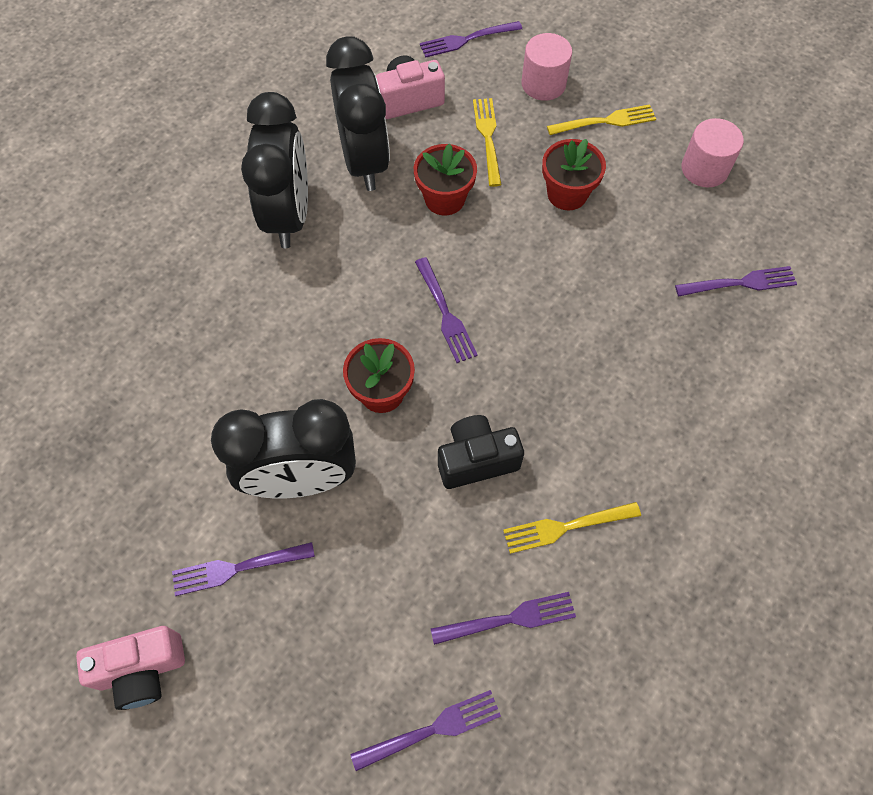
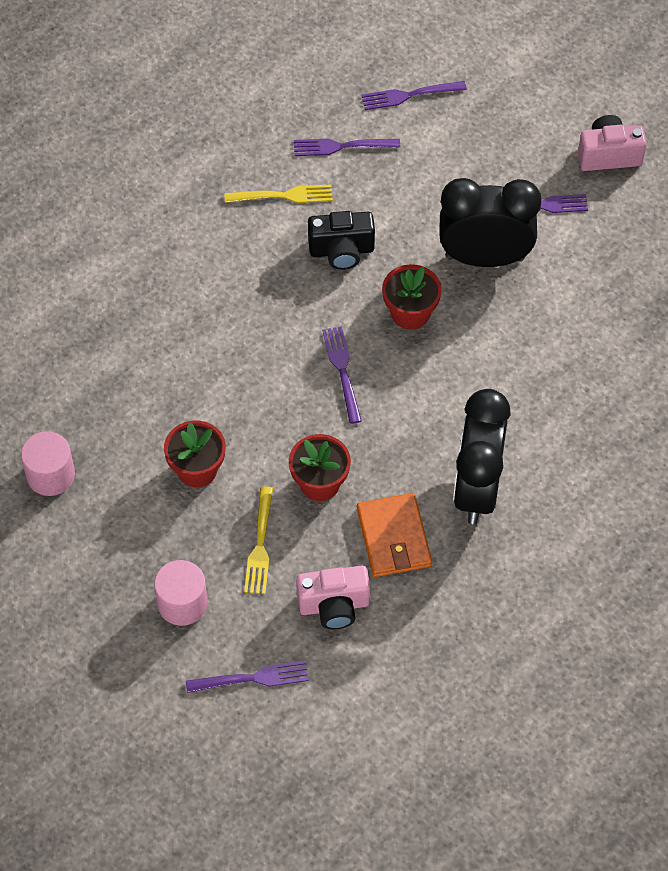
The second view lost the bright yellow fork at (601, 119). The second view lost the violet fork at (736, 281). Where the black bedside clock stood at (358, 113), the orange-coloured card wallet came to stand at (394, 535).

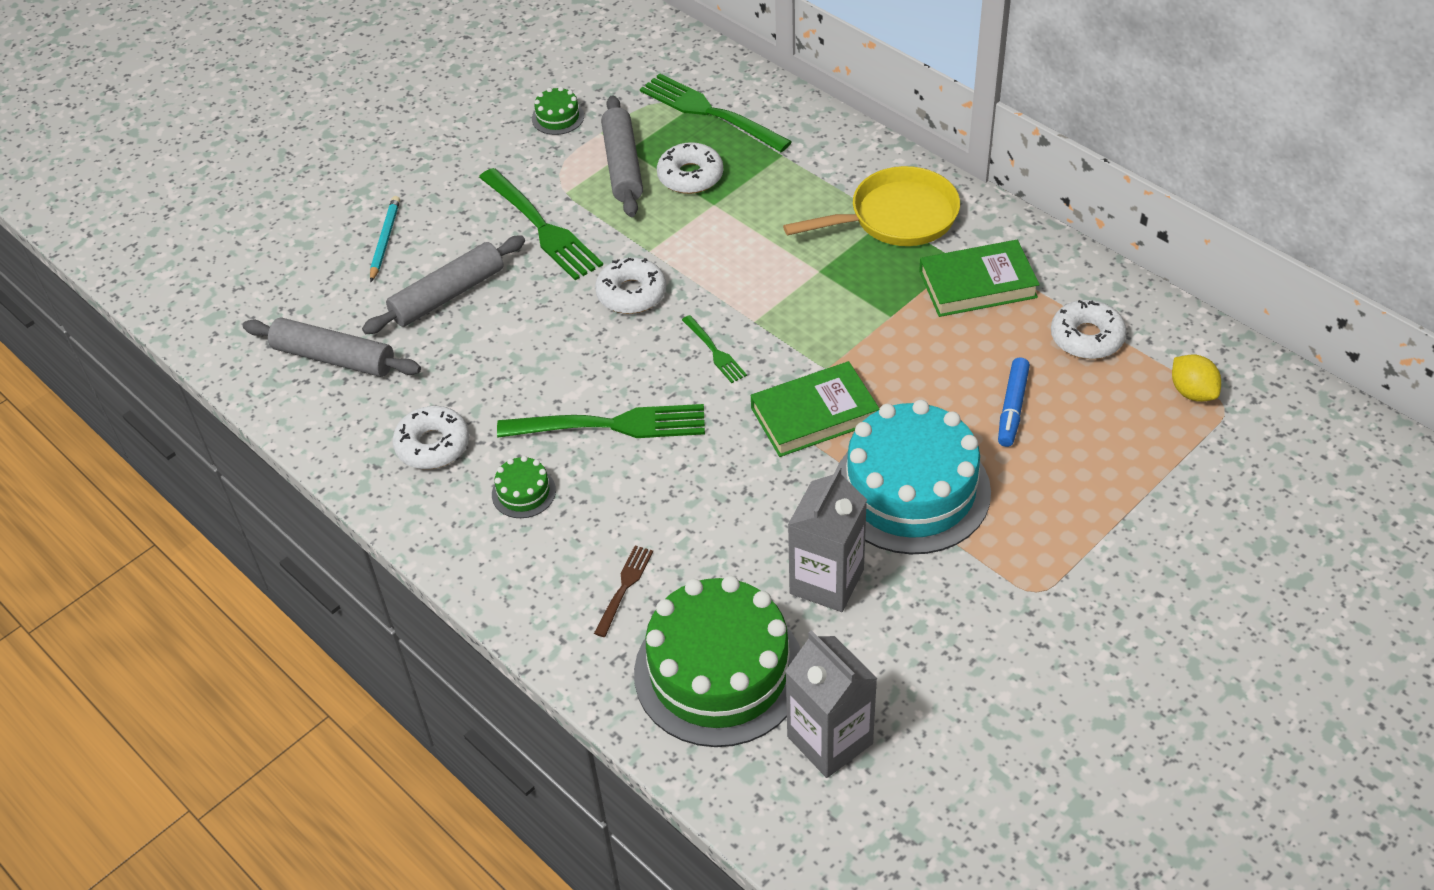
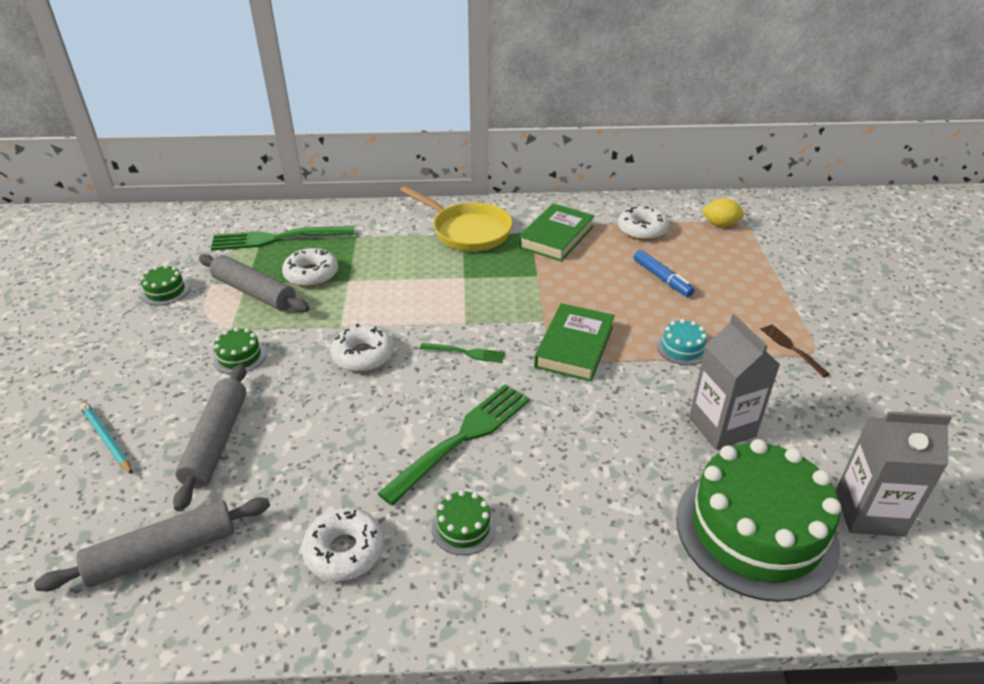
The russet fork ended up elsewhere, having gone from (623, 591) to (795, 351). Where the emerald fork stood at (541, 224), the emerald cake came to stand at (239, 350). The bright yellow frying pan at (871, 206) ended up facing another way, 105 degrees clockwise from before. The size of the aqua cake at (914, 477) changed by a factor of 0.41.

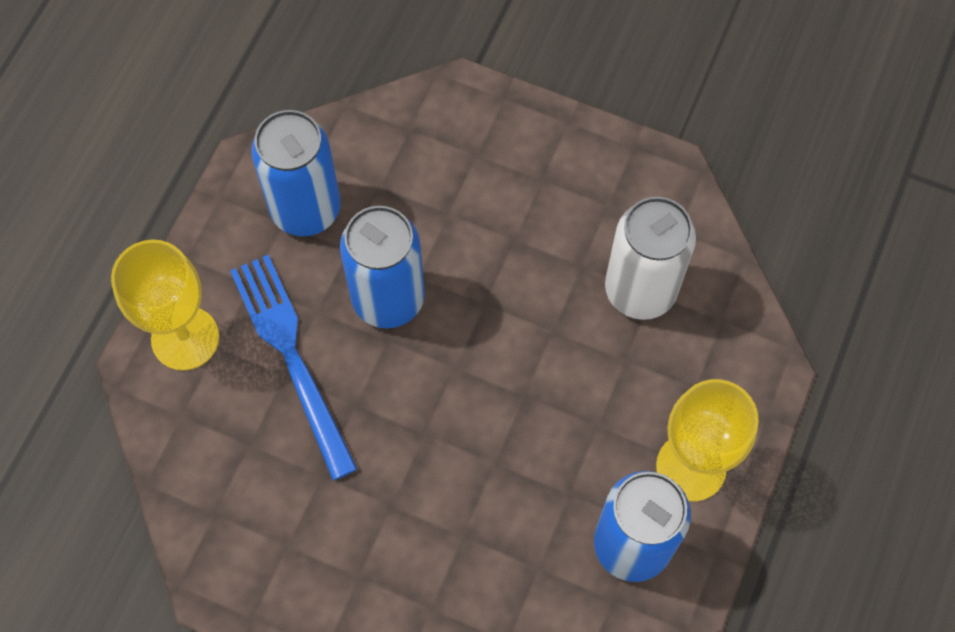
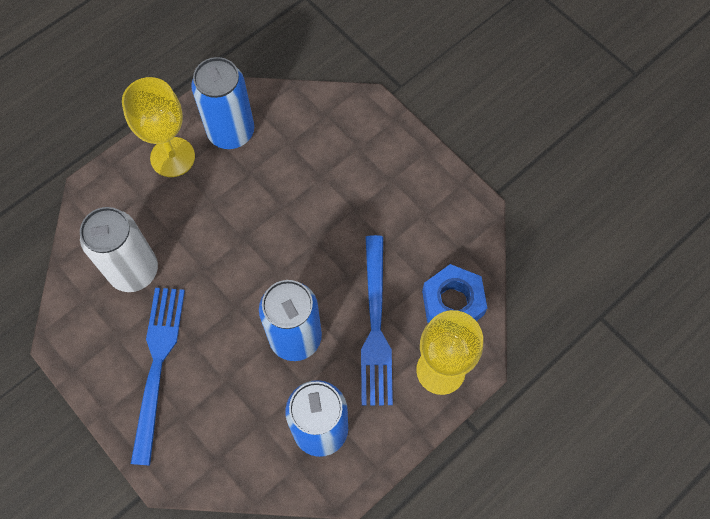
The second view gained the blue fork at (158, 376). The second view gained the blue hexagon nut at (454, 293).

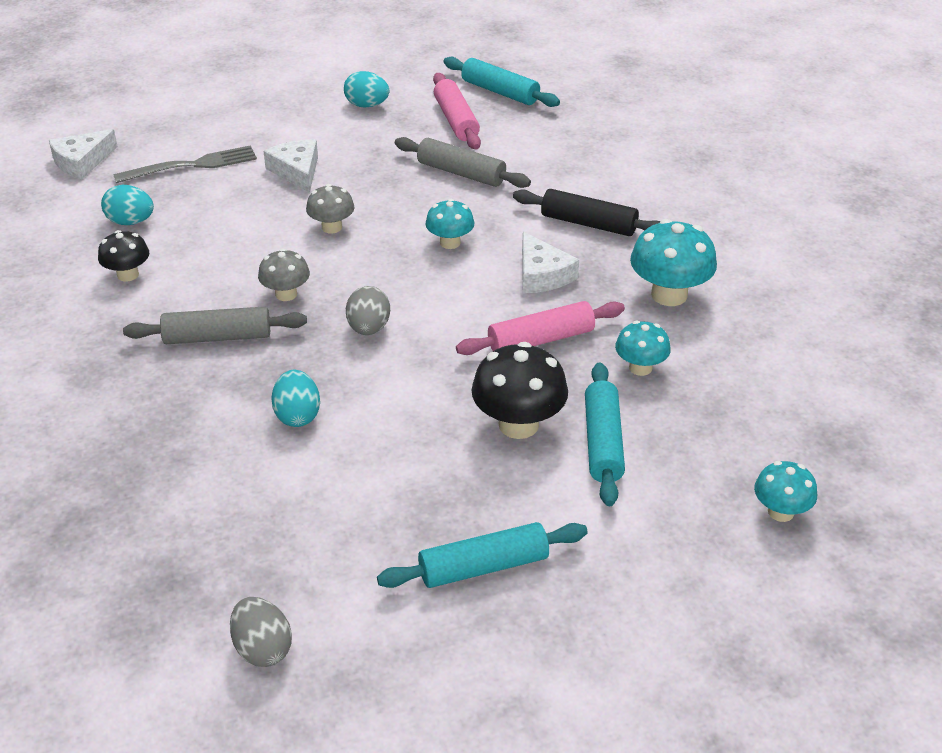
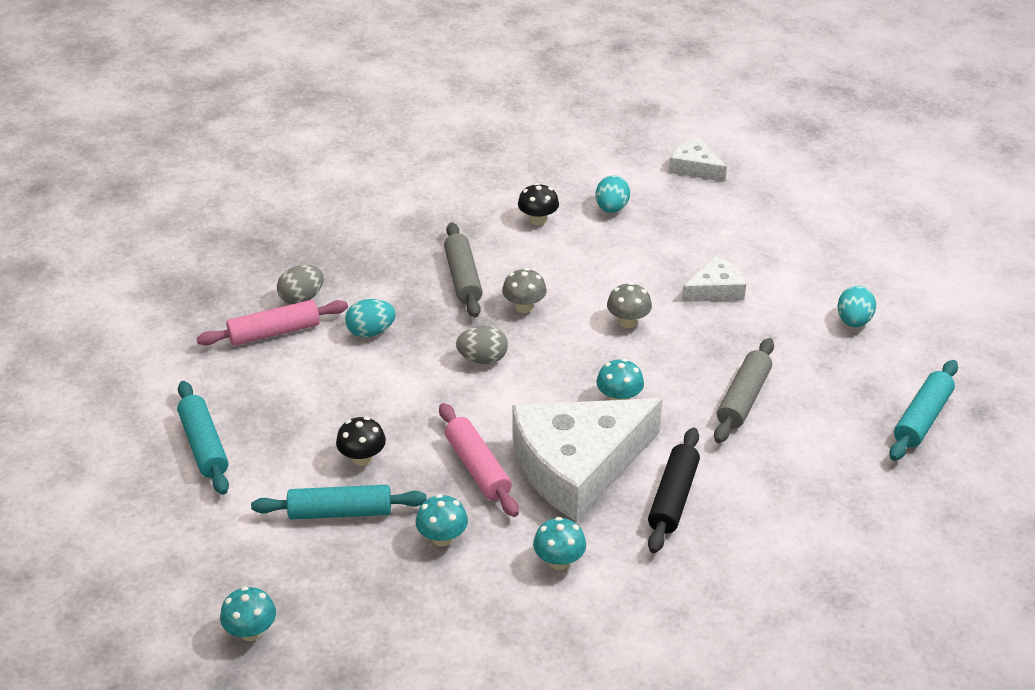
The second view lost the gray fork at (185, 164). The gray egg ended up elsewhere, having gone from (261, 632) to (300, 284). The pink pastry roller ended up elsewhere, having gone from (457, 111) to (272, 323). The size of the black fungus at (520, 390) changed by a factor of 0.60. The size of the white cheese at (550, 262) changed by a factor of 2.12. The size of the aqua fungus at (673, 262) changed by a factor of 0.60.

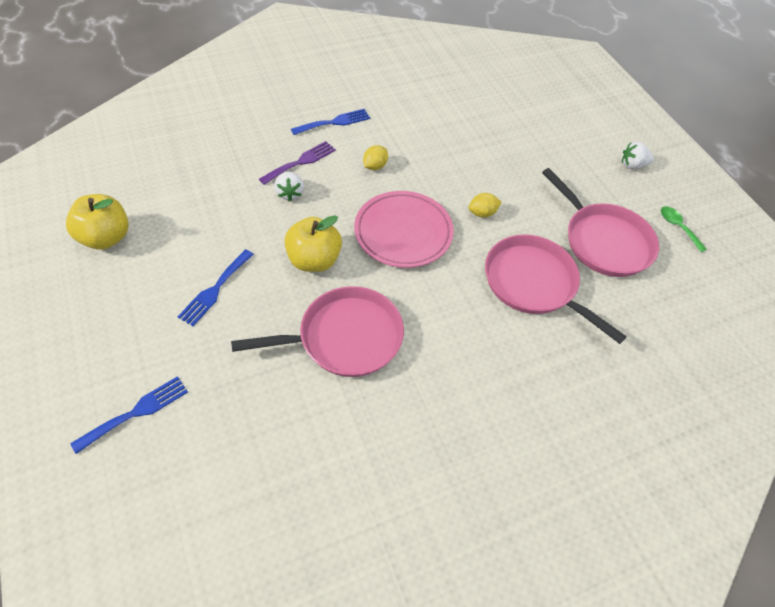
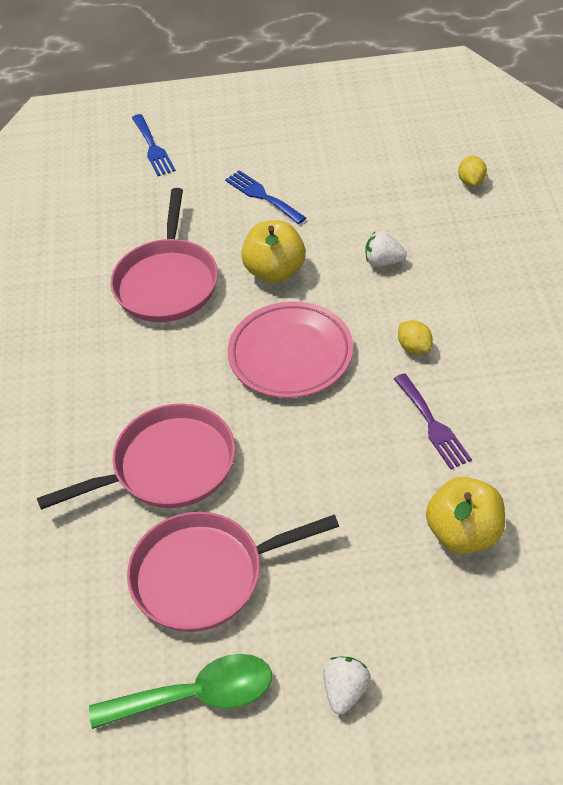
The second view lost the blue fork at (330, 122). The bright yellow toy apple ended up elsewhere, having gone from (97, 222) to (465, 515). The violet fork ended up elsewhere, having gone from (297, 163) to (433, 421). The bright yellow toy lemon ended up elsewhere, having gone from (485, 205) to (472, 171). The size of the emerald spoon at (684, 229) changed by a factor of 1.86.

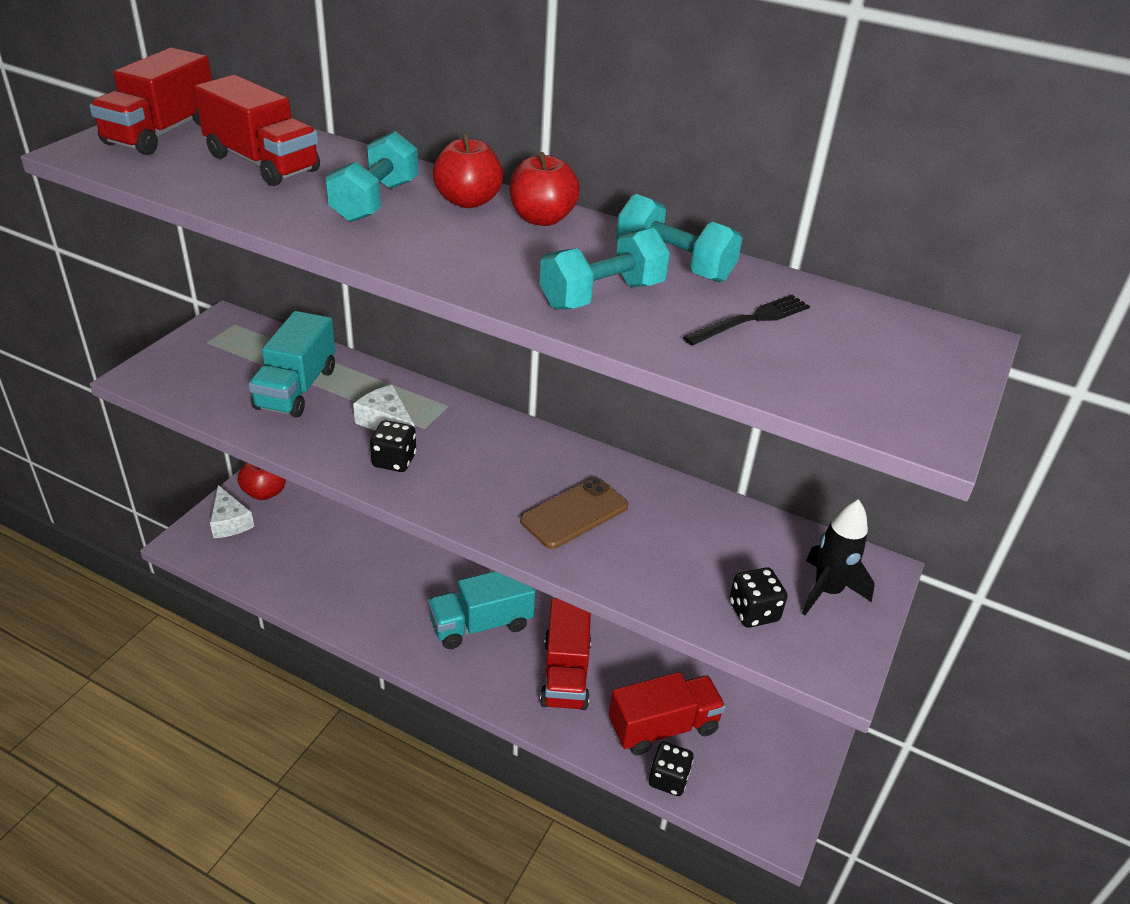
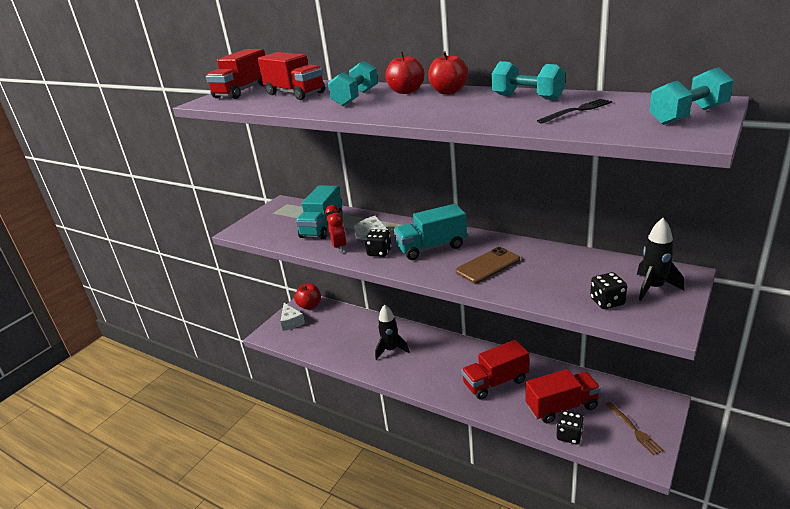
The second view gained the scarlet bedside clock at (336, 229). The second view gained the black spaceship at (392, 332). The second view gained the russet fork at (634, 428). The aqua truck ended up elsewhere, having gone from (481, 610) to (430, 232). The aqua hand weight ended up elsewhere, having gone from (605, 269) to (691, 96). The scarlet truck at (565, 654) ended up facing another way, 60 degrees clockwise from before.

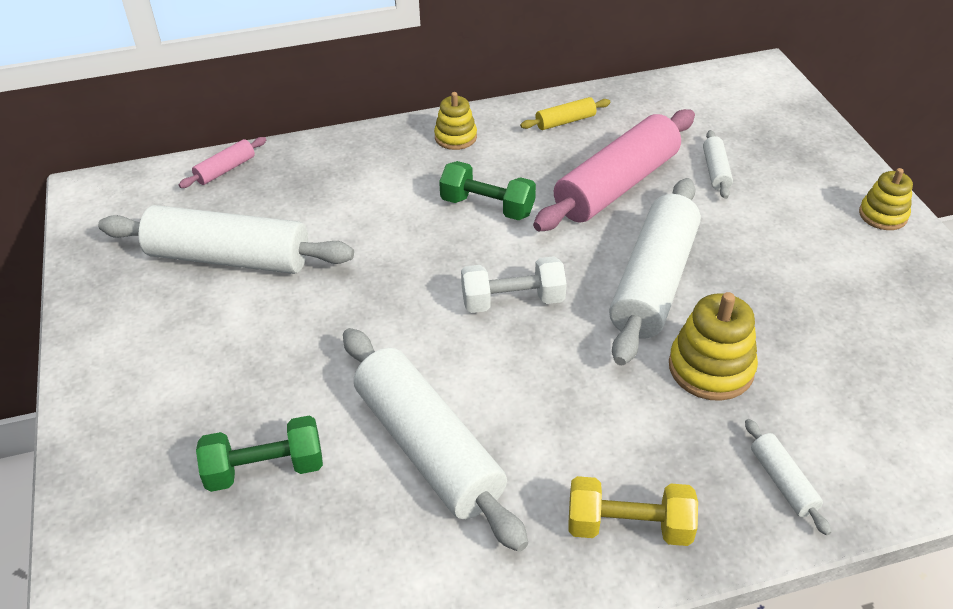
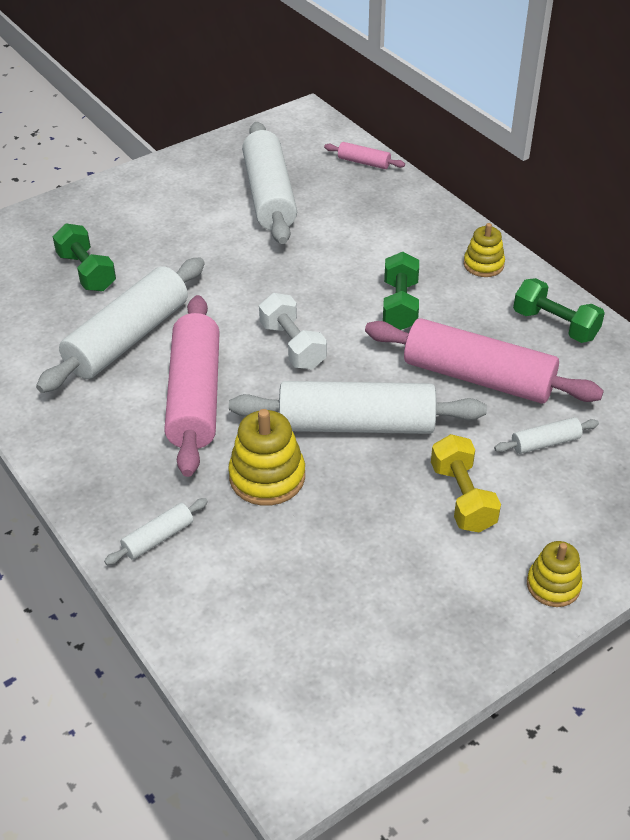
The second view gained the pink pastry roller at (192, 386). The bright yellow hand weight ended up elsewhere, having gone from (633, 511) to (466, 483). Where the bright yellow pastry roller stood at (565, 113), the emerald hand weight came to stand at (559, 310).

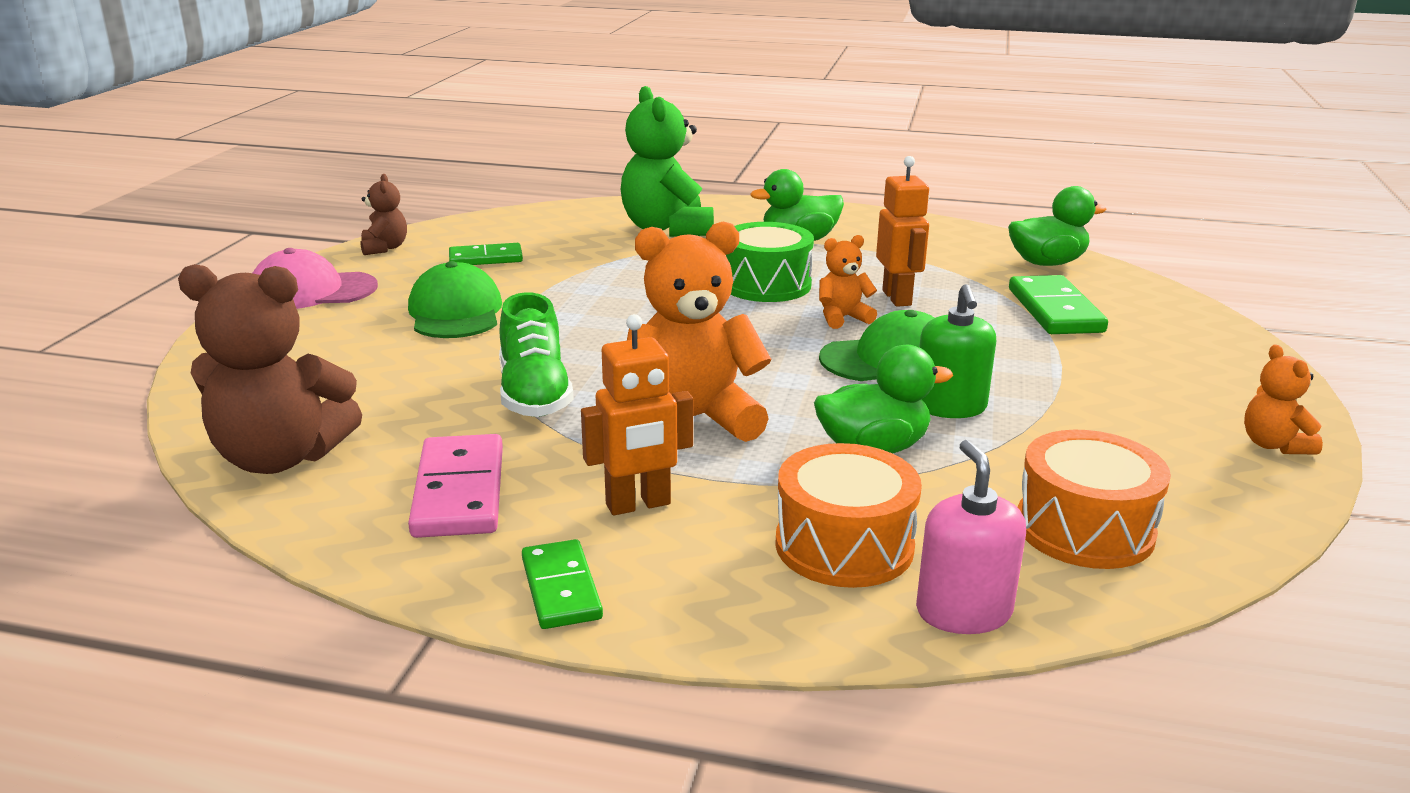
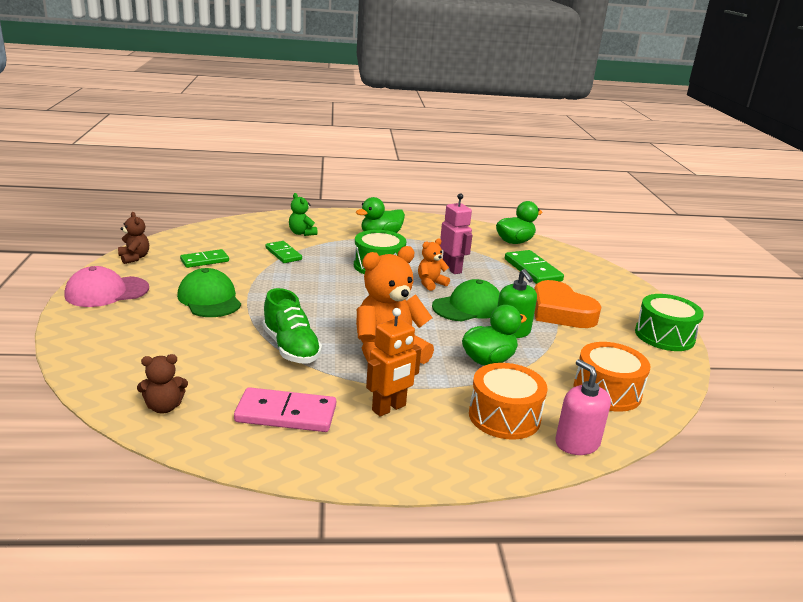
The second view gained the orange-coloured heart shape at (567, 304). The emerald domino ended up elsewhere, having gone from (562, 584) to (283, 252). Where the orange-coloured teddy bear stood at (1283, 399), the emerald drum came to stand at (669, 322). What was the orange-coloured robot at (902, 231) turned into the pink robot at (456, 234). The pink domino at (455, 486) ended up facing another way, 60 degrees counterclockwise from before. The size of the russet teddy bear at (270, 369) changed by a factor of 0.50. The size of the emerald teddy bear at (667, 161) changed by a factor of 0.50.

